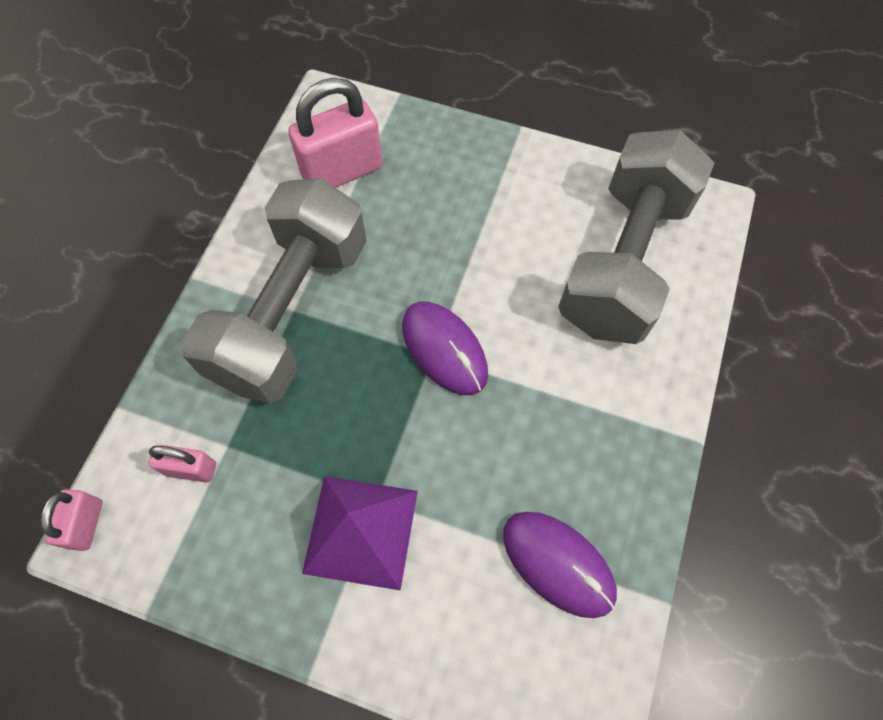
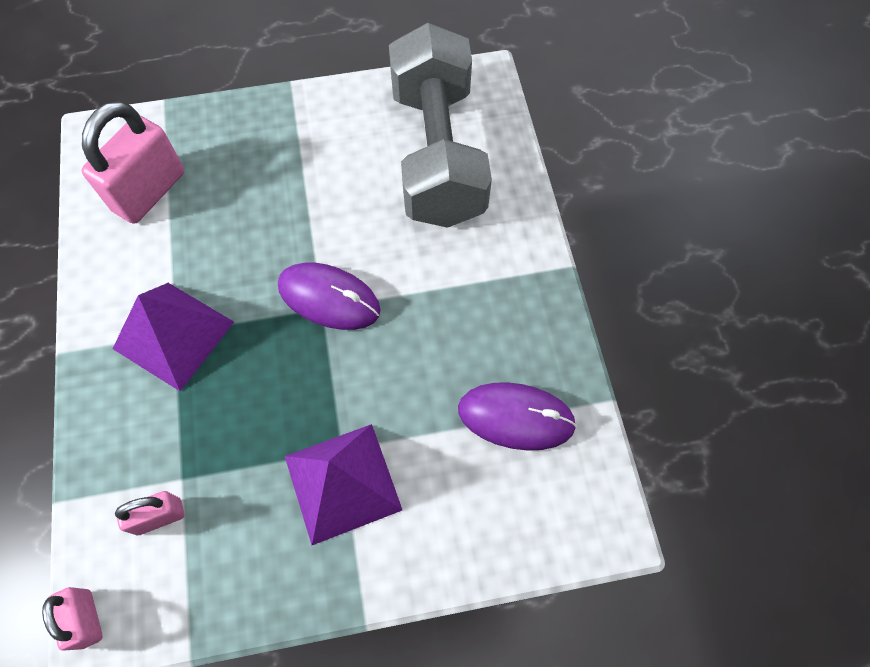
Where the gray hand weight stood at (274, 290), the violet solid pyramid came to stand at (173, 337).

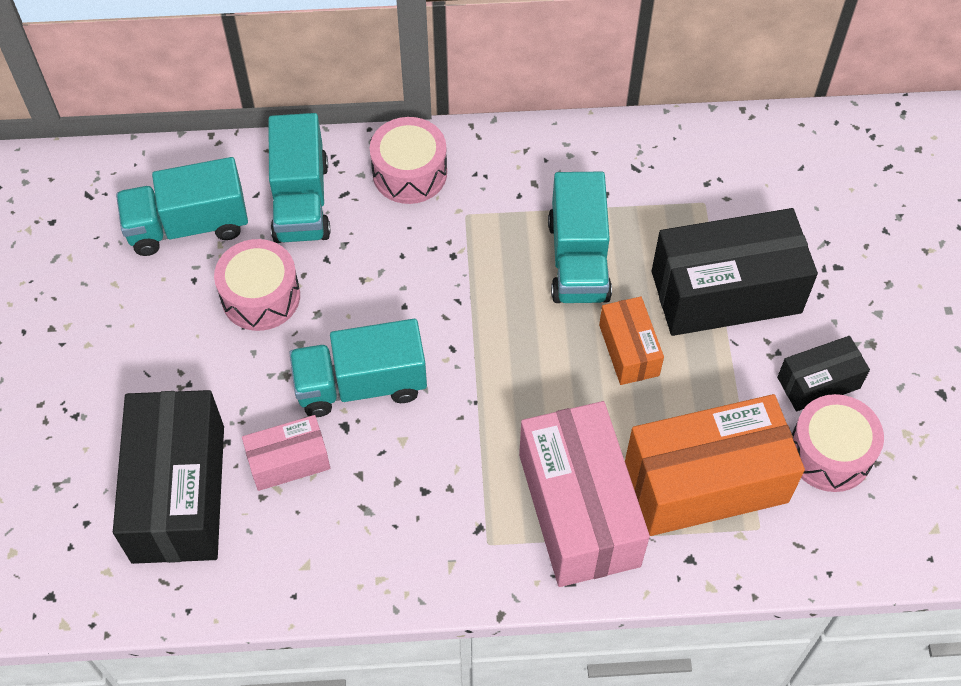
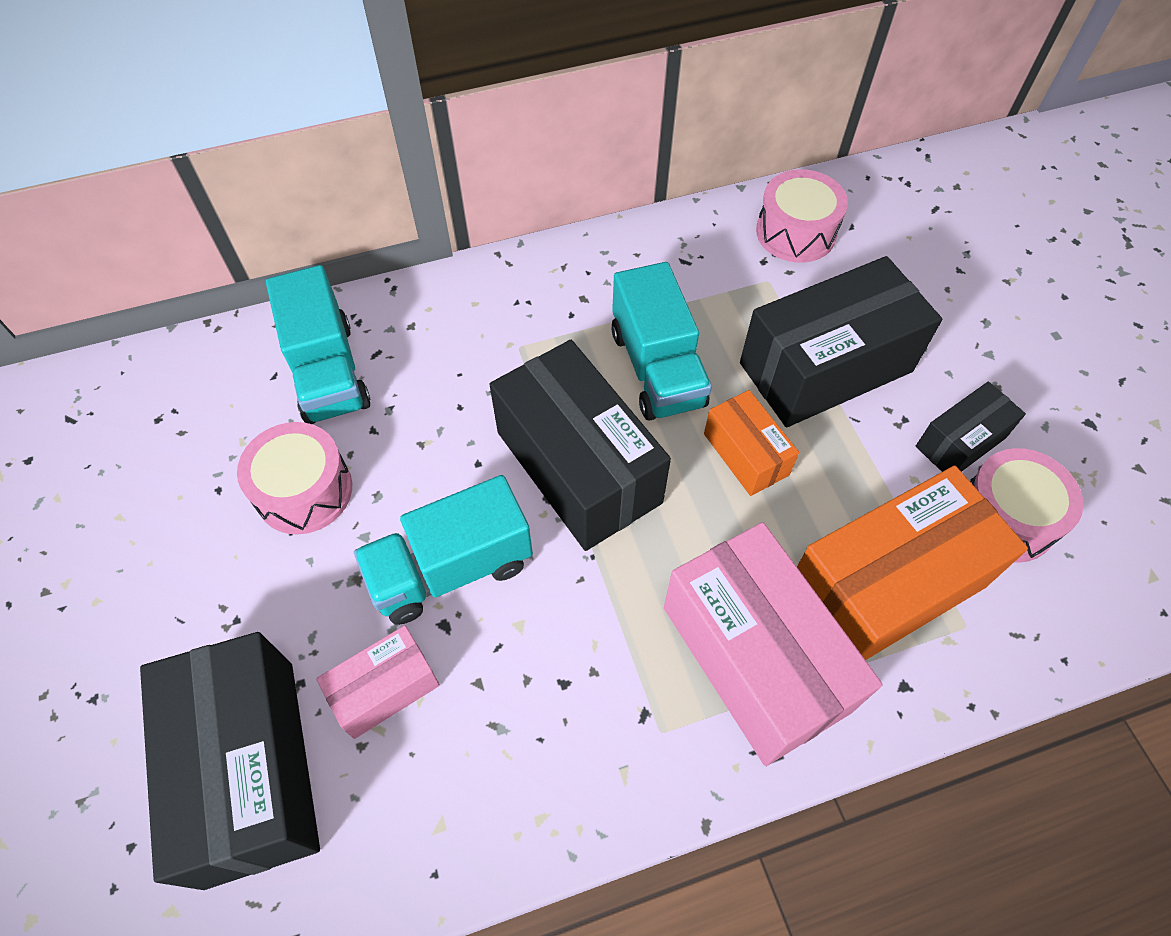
The second view lost the aqua truck at (182, 206). The second view gained the black package at (580, 445). The pink drum ended up elsewhere, having gone from (408, 160) to (802, 216).

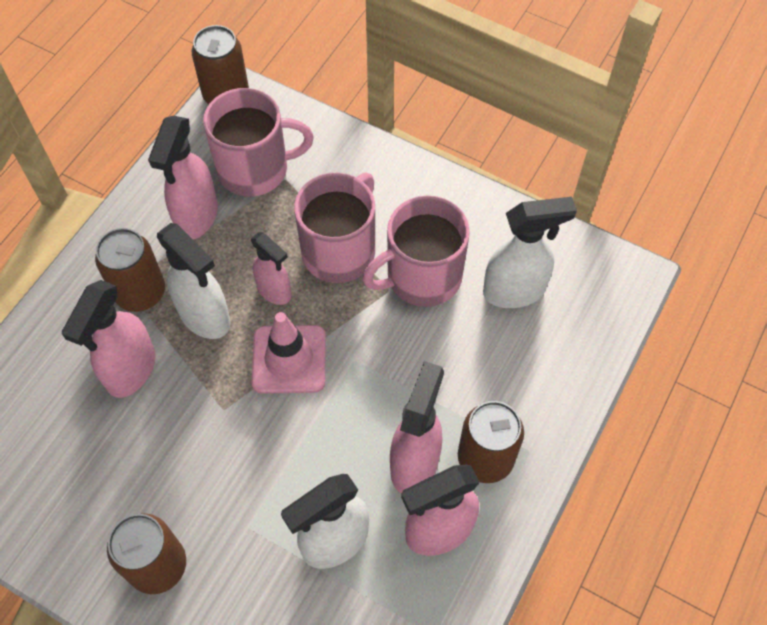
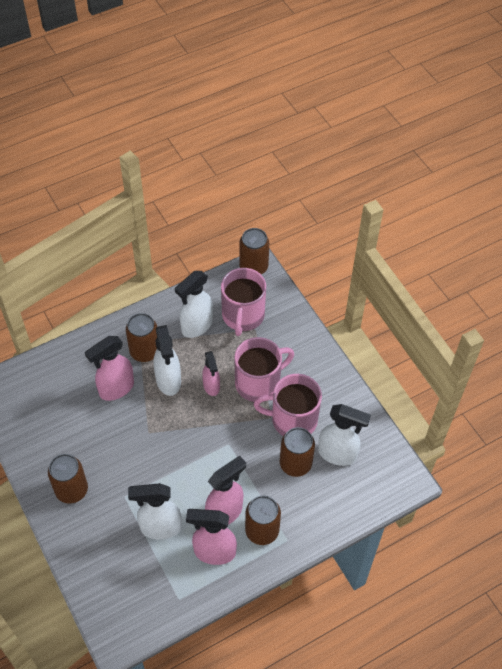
The second view lost the pink traffic cone at (289, 353). The second view gained the russet tin at (297, 452). What was the pink spray cleaner at (183, 177) turned into the white spray cleaner at (194, 304). The pink coffee mug at (258, 142) ended up facing another way, 75 degrees clockwise from before.

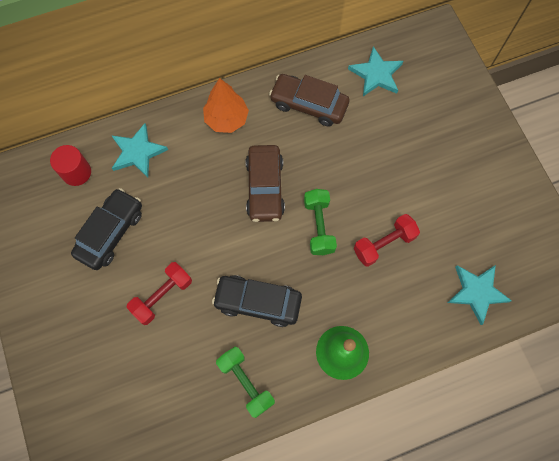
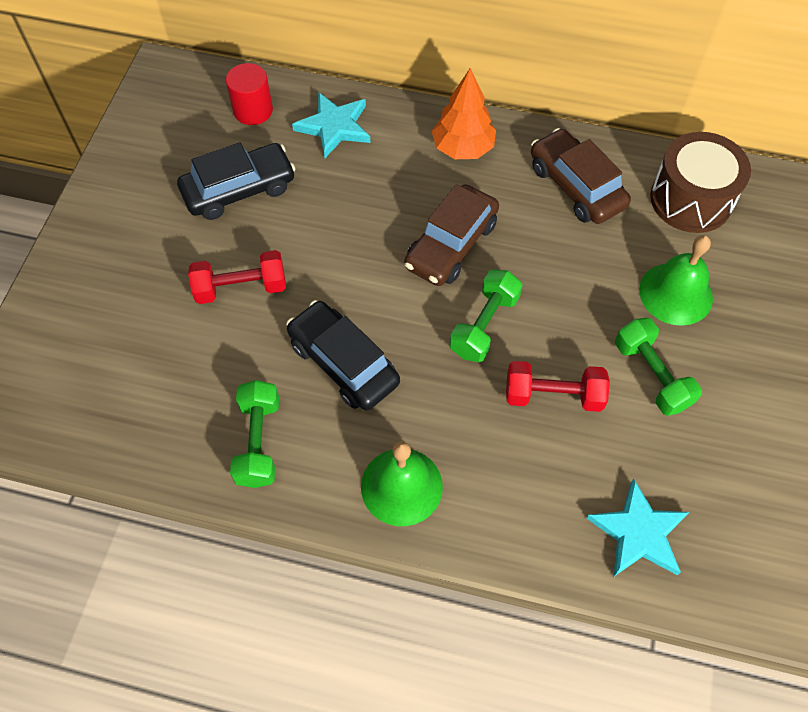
The second view gained the emerald hand weight at (658, 367). The second view gained the emerald hand bell at (676, 280). Where the aqua star stood at (375, 71), the russet drum came to stand at (700, 182).

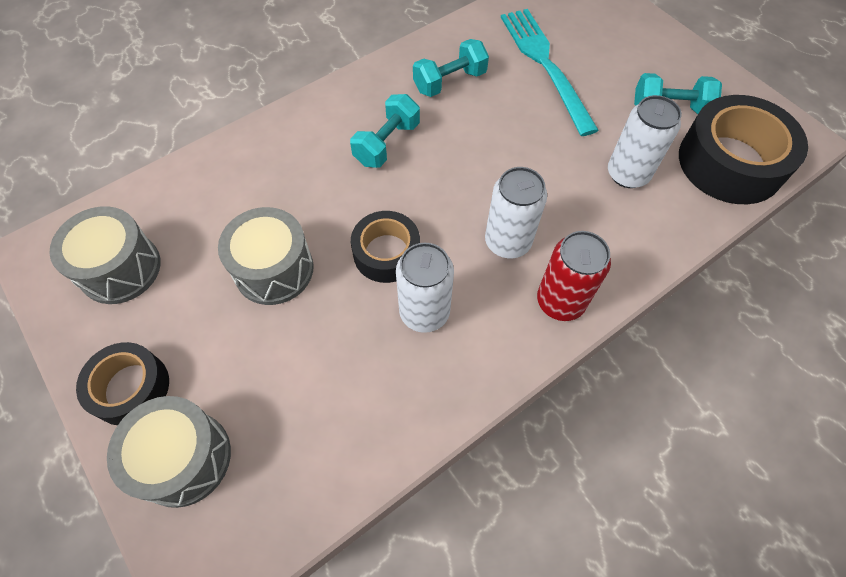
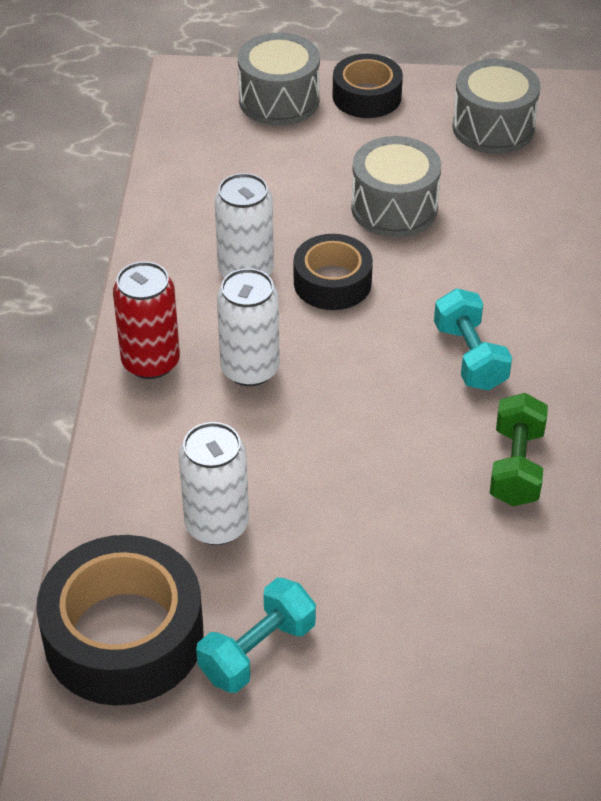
The second view lost the aqua fork at (550, 72). What was the aqua hand weight at (451, 68) turned into the emerald hand weight at (519, 449).

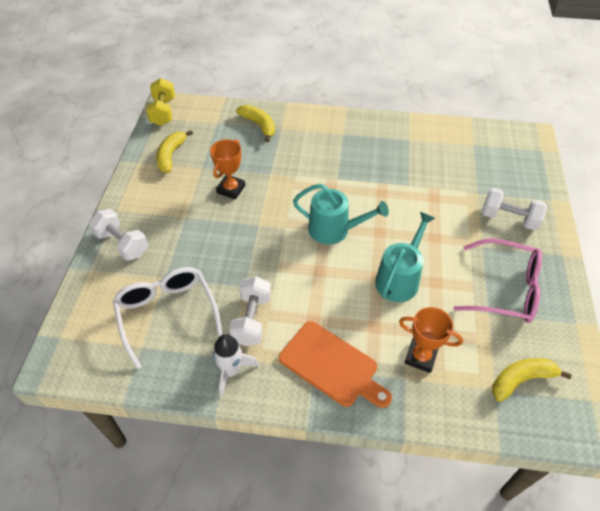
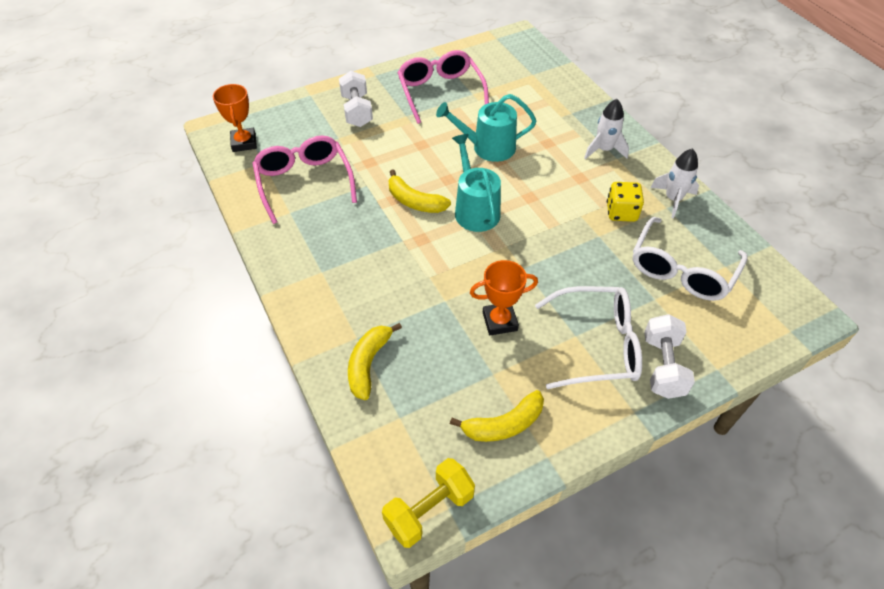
The second view gained the pink spectacles at (304, 180). The second view gained the white spectacles at (588, 337). The orange-coloured award cup ended up elsewhere, having gone from (431, 340) to (235, 118). The bright yellow banana fruit ended up elsewhere, having gone from (532, 380) to (419, 191). Where the white hand weight stood at (250, 311), the bright yellow game die came to stand at (625, 202). Where the orange-coloured chopping board stood at (335, 364), the white spaceship came to stand at (606, 129).

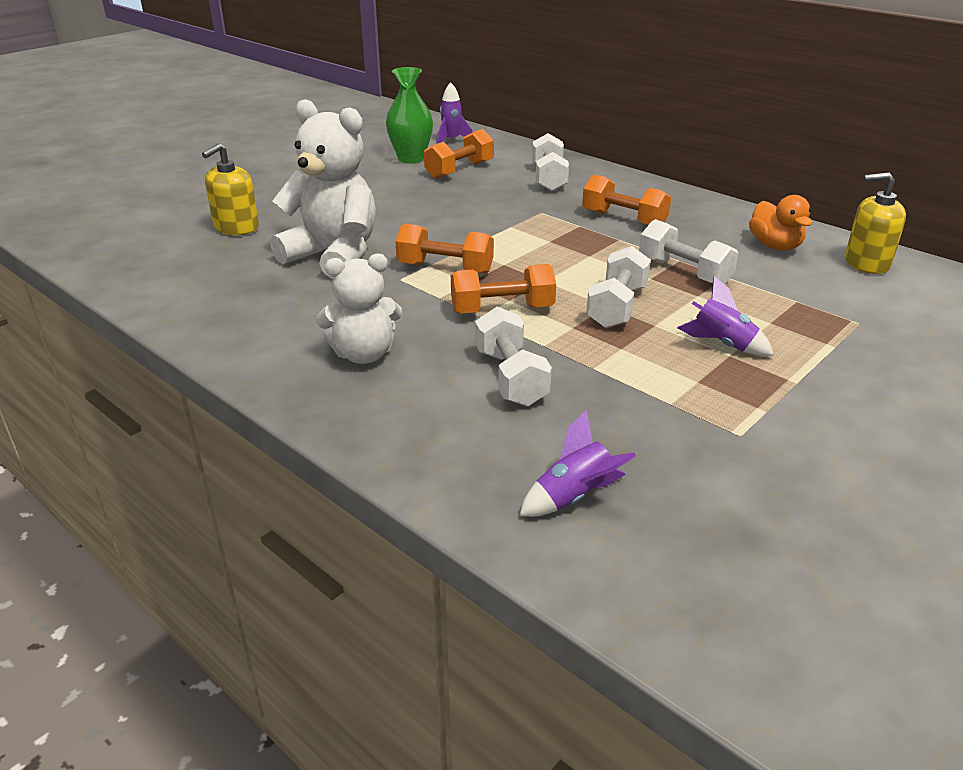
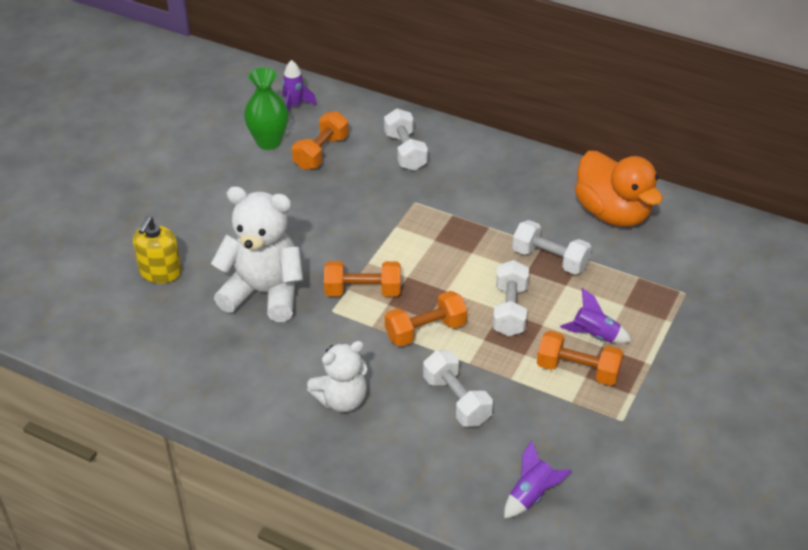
The second view lost the bright yellow soap pump at (875, 223). The orange-coloured hand weight ended up elsewhere, having gone from (626, 200) to (580, 358). The size of the orange-coloured toy duck at (780, 223) changed by a factor of 1.71.

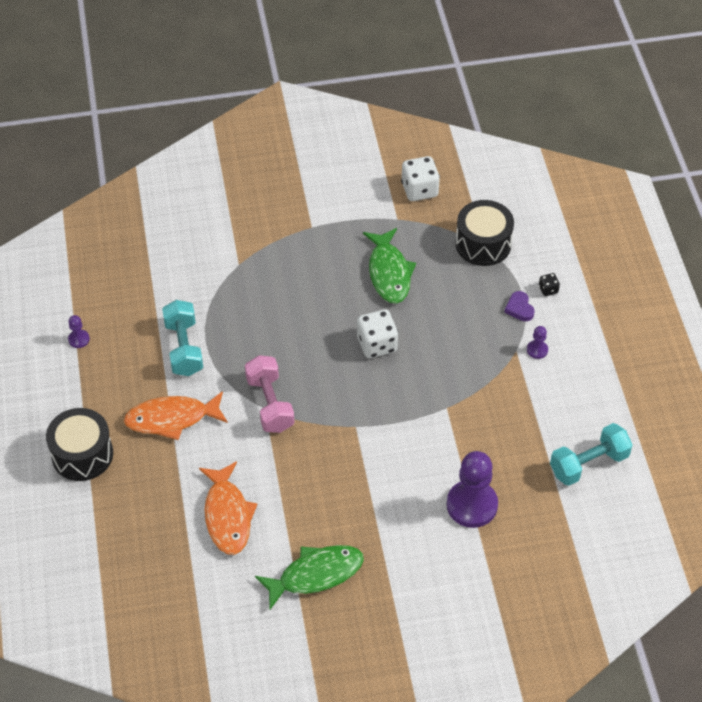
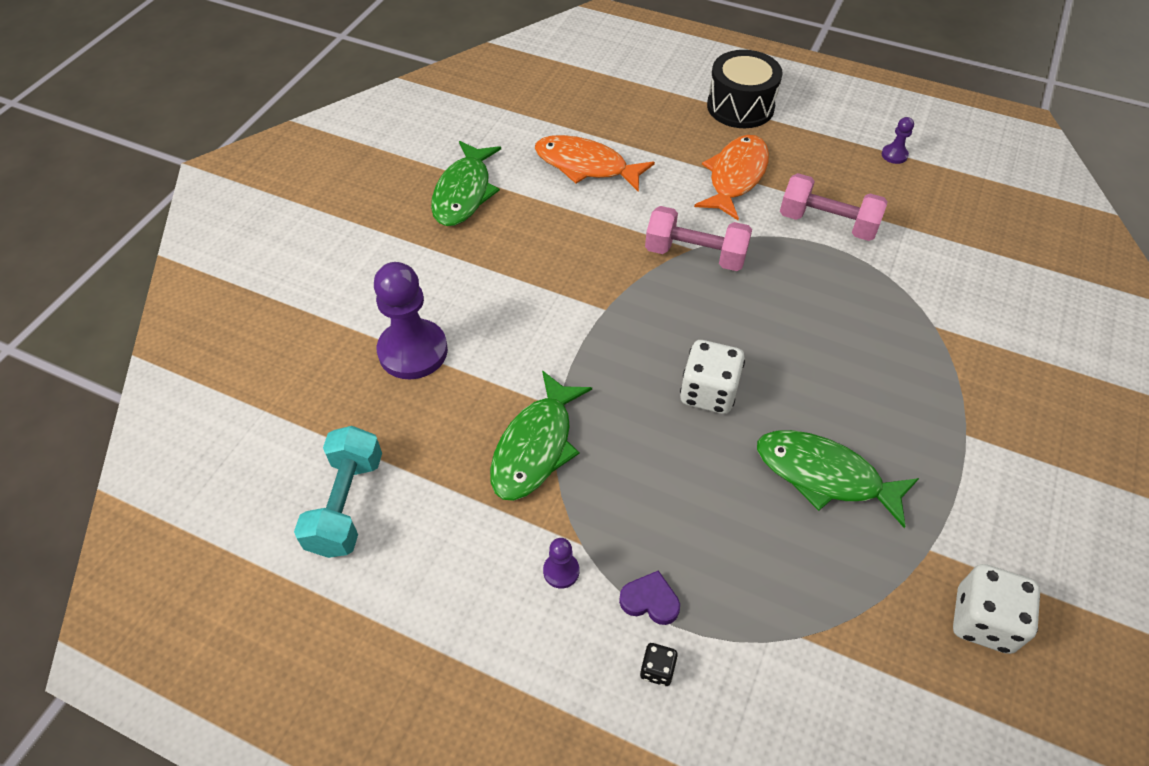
The second view lost the black drum at (484, 233). The second view gained the emerald fish figure at (541, 435). What was the aqua hand weight at (182, 338) turned into the pink hand weight at (833, 207).

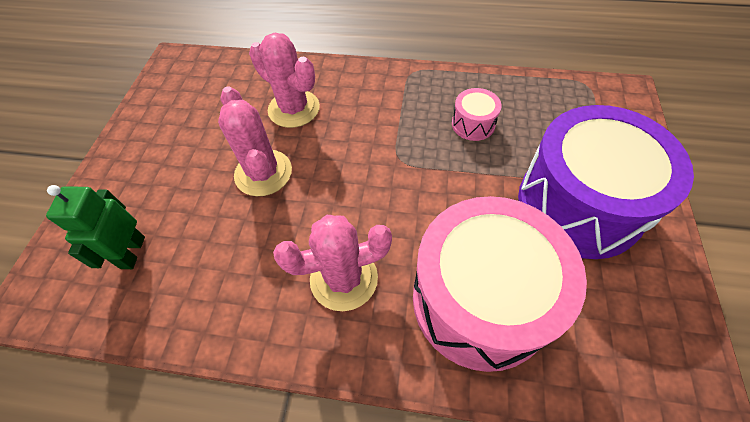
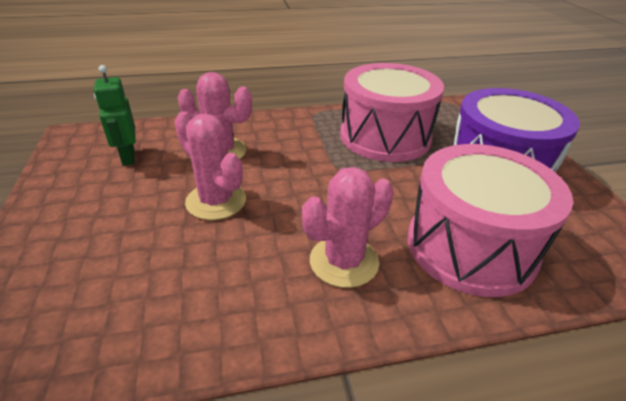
The emerald robot ended up elsewhere, having gone from (95, 227) to (115, 115). The size of the pink drum at (477, 114) changed by a factor of 2.42.

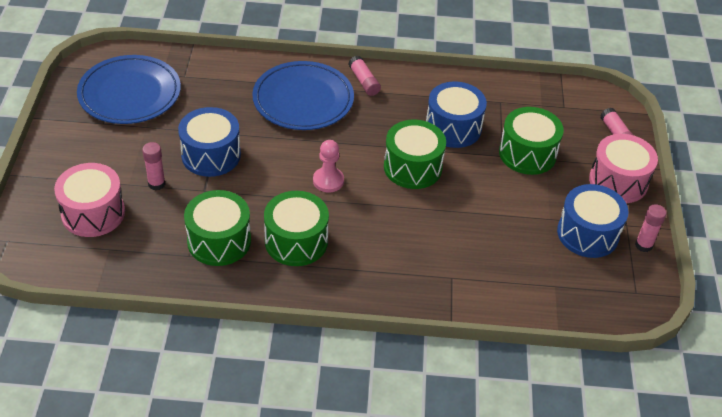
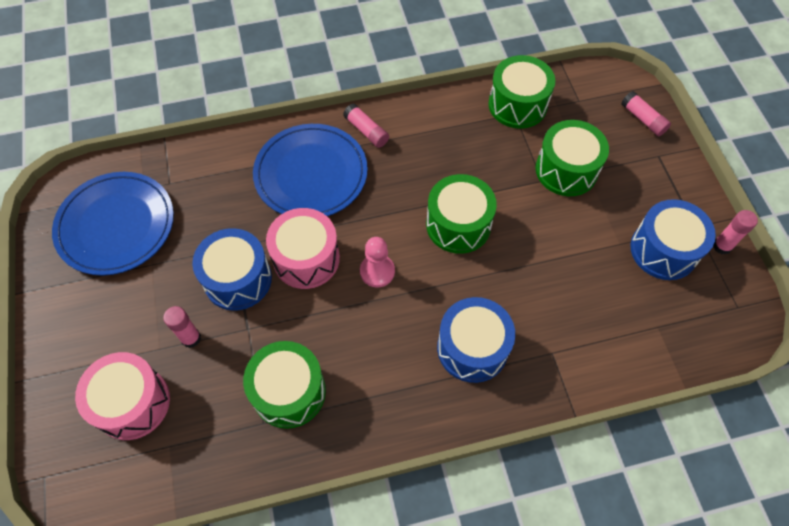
The emerald drum ended up elsewhere, having gone from (296, 228) to (521, 92). The blue drum ended up elsewhere, having gone from (456, 115) to (476, 340). The pink drum ended up elsewhere, having gone from (623, 168) to (303, 248).

